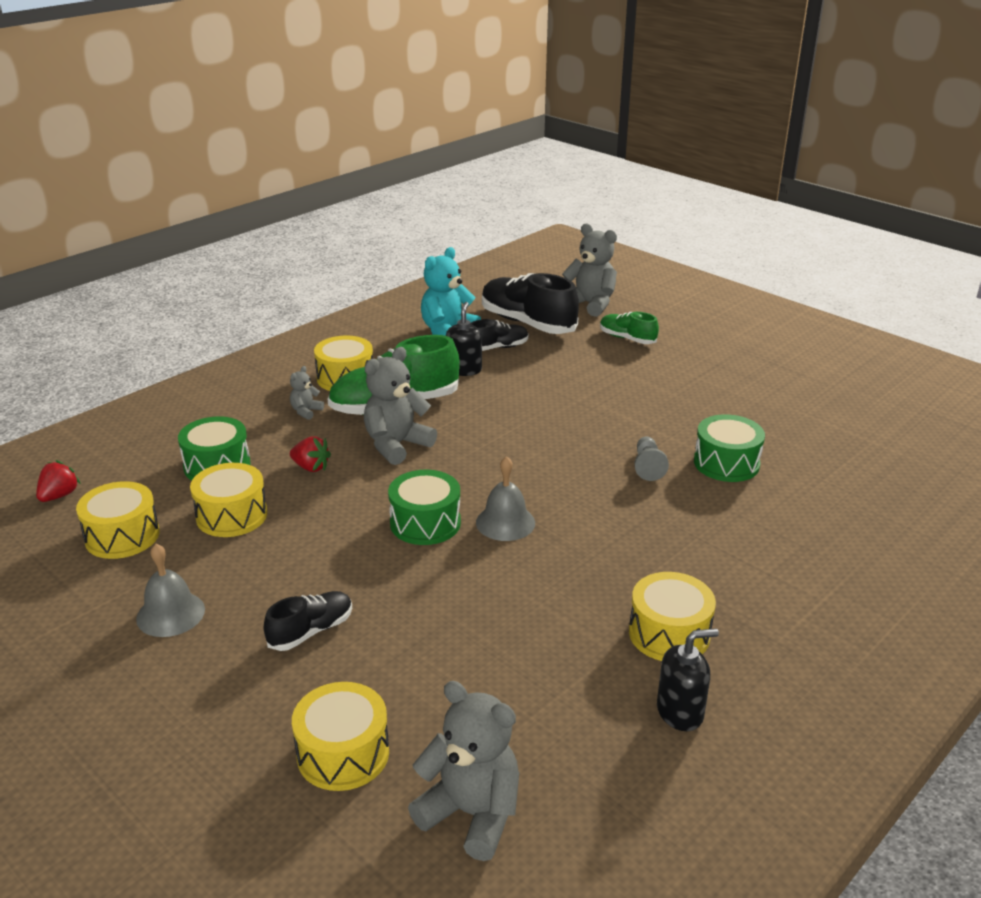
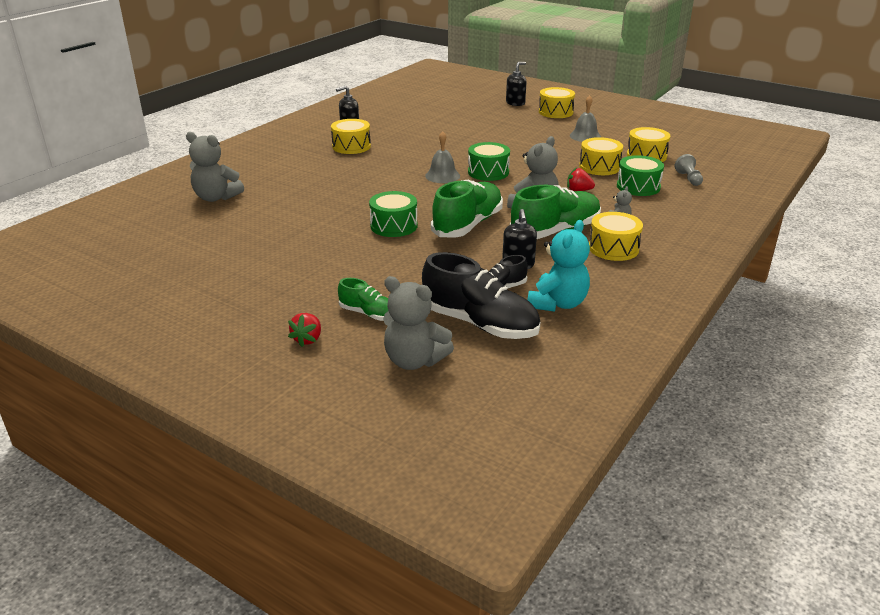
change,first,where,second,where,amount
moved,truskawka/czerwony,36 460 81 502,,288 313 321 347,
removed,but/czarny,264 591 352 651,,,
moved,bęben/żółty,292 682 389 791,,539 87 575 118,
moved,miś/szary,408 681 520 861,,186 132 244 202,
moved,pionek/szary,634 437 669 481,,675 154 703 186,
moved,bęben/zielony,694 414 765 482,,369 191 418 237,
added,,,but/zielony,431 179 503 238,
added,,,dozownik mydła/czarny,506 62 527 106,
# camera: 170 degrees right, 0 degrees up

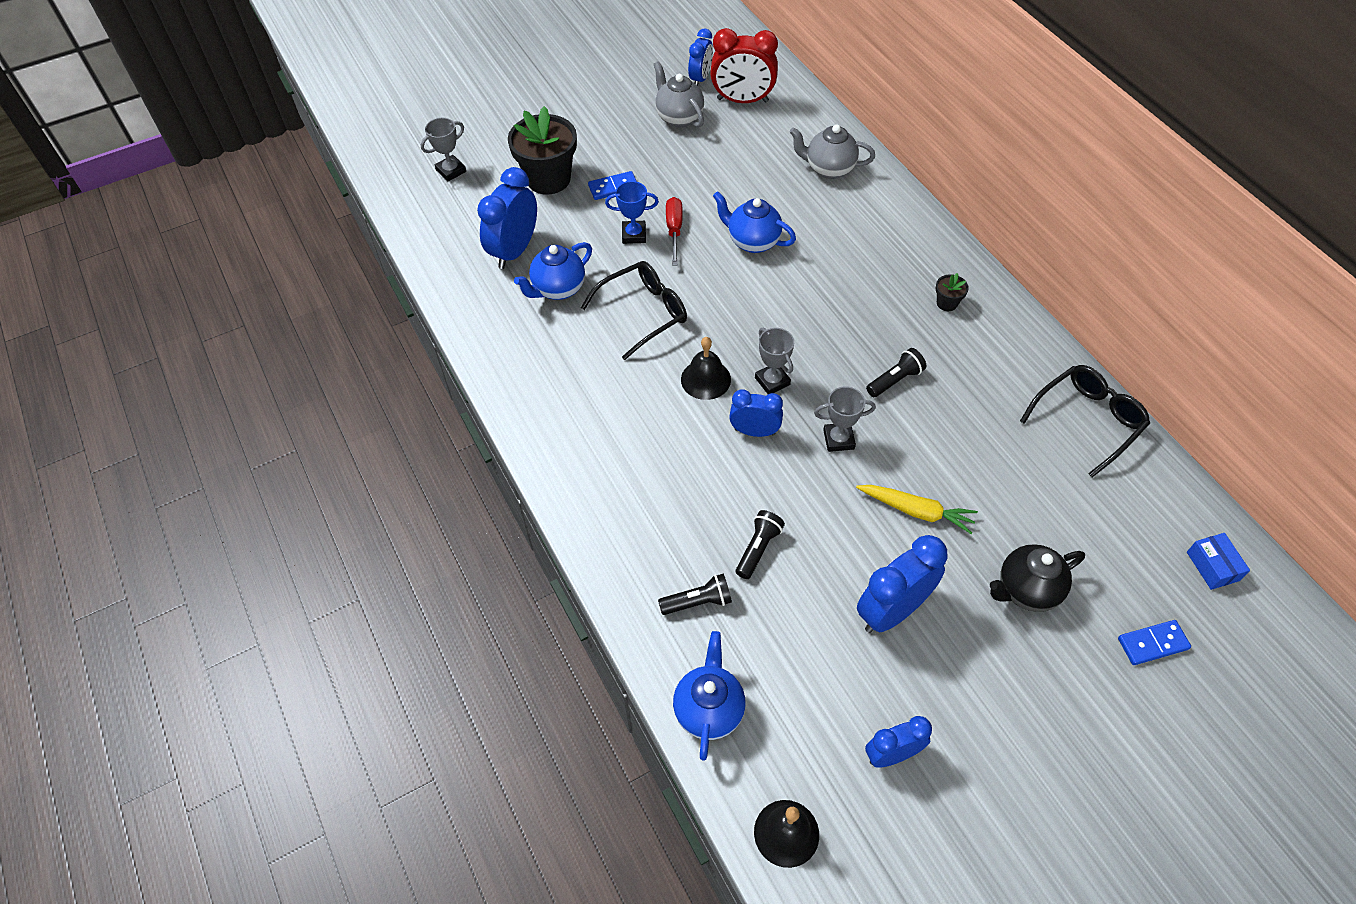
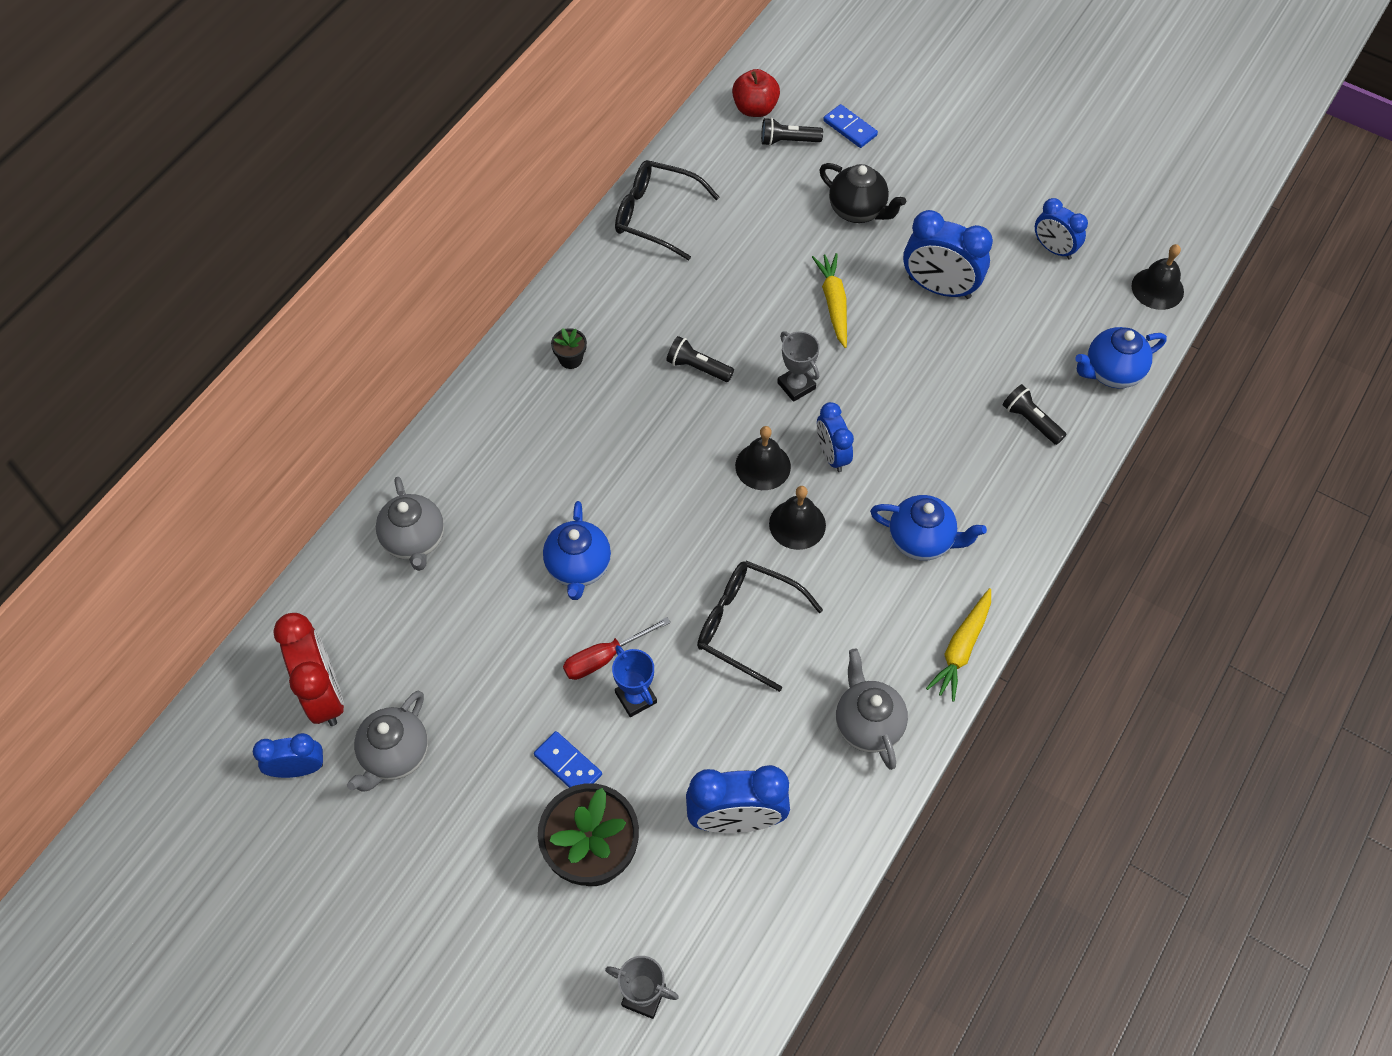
change,first,where,second,where,amount
moved,imbryk/niebieski,514 242 592 300,,870 495 987 561,
moved,latarka/czarny,736 510 785 579,,761 118 823 146,
replaced,puchar/szary,755 328 794 394,dzwonek/czarny,735 426 791 490,
replaced,pudełko/niebieski,1187 533 1250 590,jabłko/czerwony,732 69 780 117,
added,,,imbryk/szary,836 649 908 770,
added,,,marchewka/żółty,926 588 991 702,
# camera: 120 degrees left, 5 degrees up

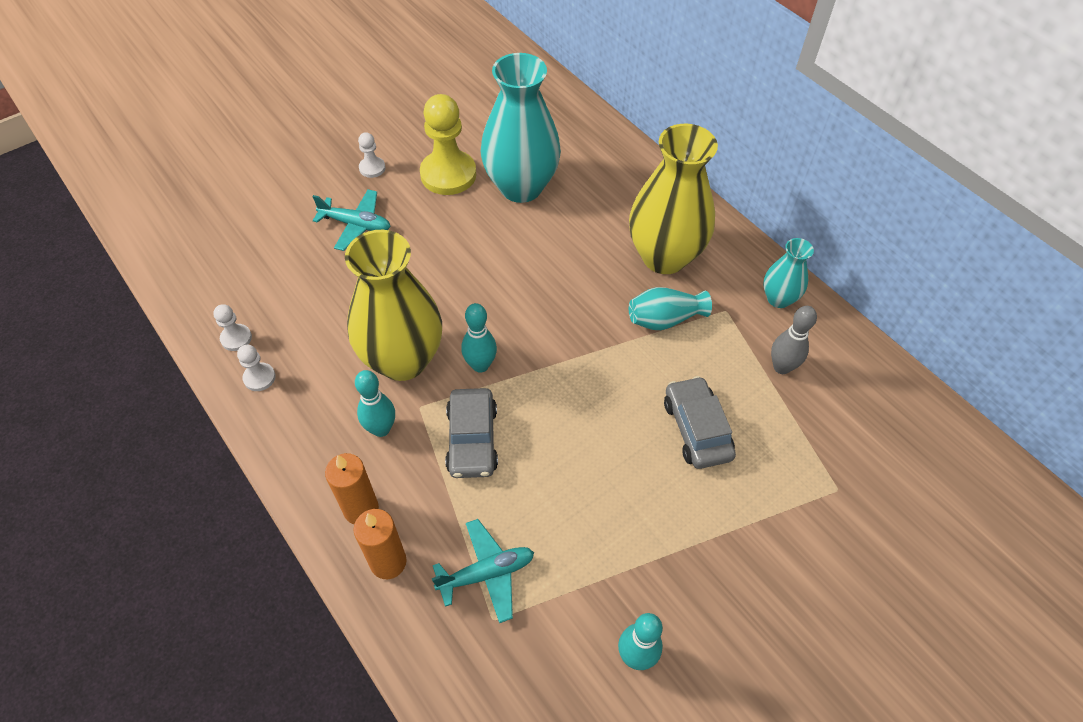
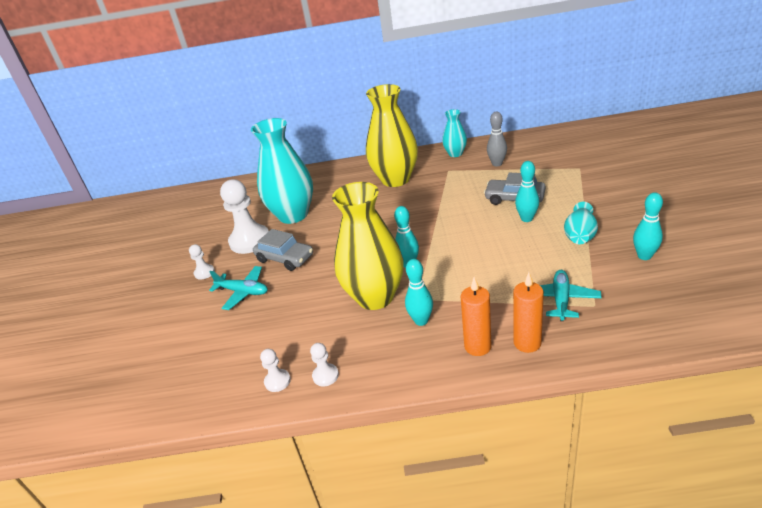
change,first,where,second,where,amount
turned,samolot/turkusowy,312 189 391 251,,209 266 268 310,60 degrees clockwise
recoloured,pionek/żółty,420 94 476 195,pionek/biały,220 179 269 254,
moved,samochód/szary,445 388 498 478,,253 229 313 271,
moved,wazon/turkusowy,629 287 712 330,,564 202 598 244,
added,,,kręgiel/turkusowy,515 161 539 222,
# camera: 50 degrees left, 20 degrees down

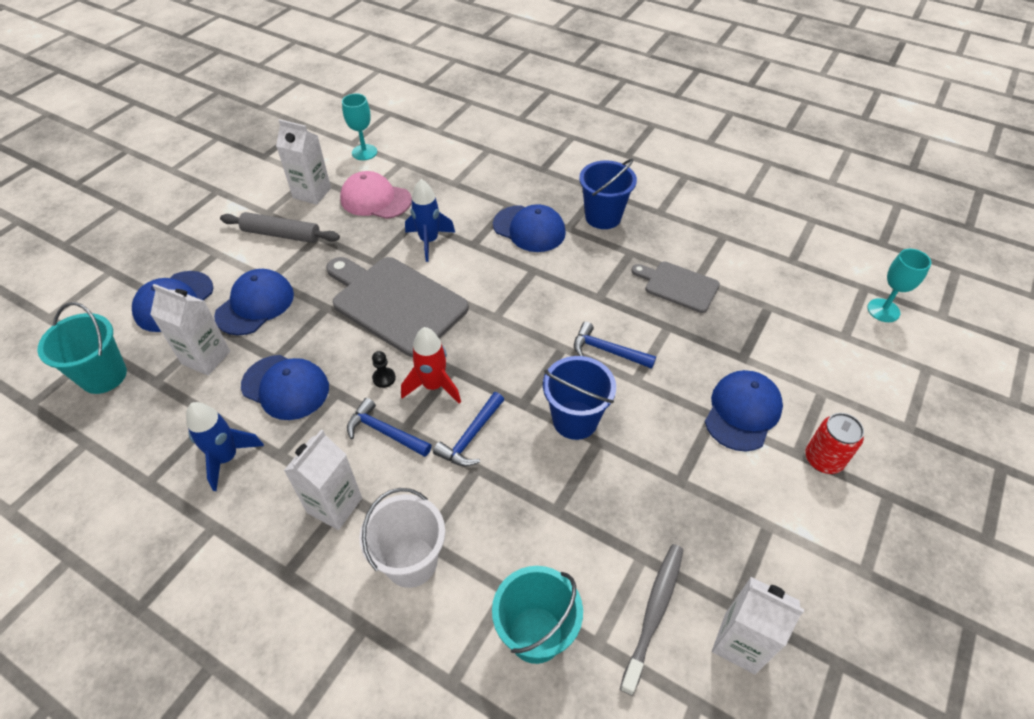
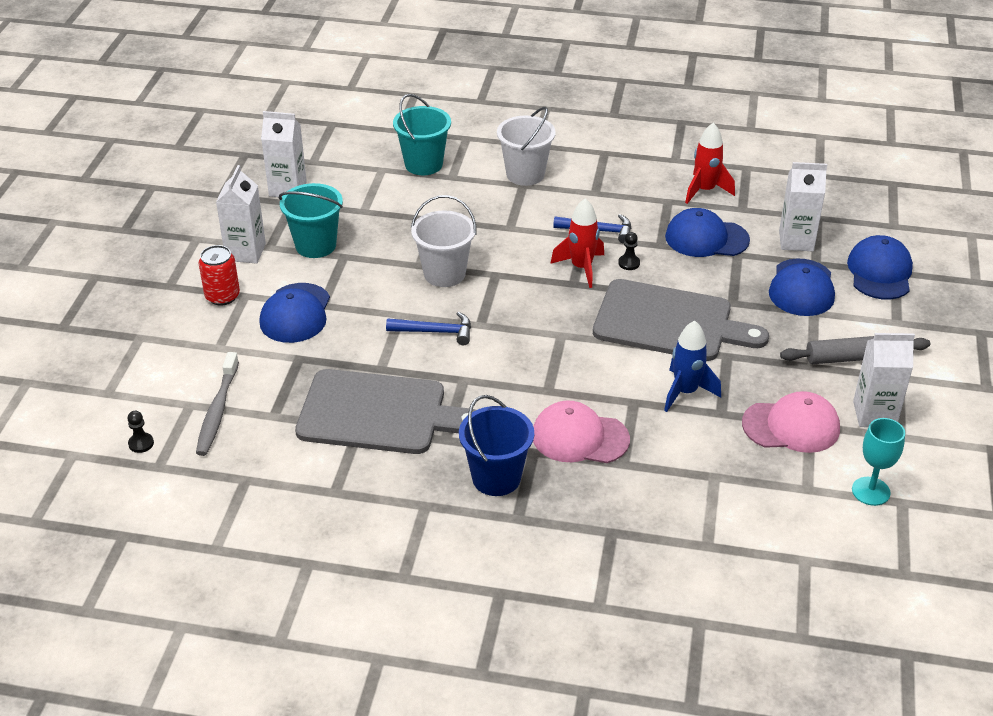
change,first,where,second,where,amount
moved,wiadro/turkusowy,37 302 127 394,,279 183 343 258,
recoloured,rakieta/niebieski,186 402 264 491,rakieta/czerwony,685 122 735 204,
moved,karton mleka/biały,284 429 362 530,,216 165 266 264,
removed,młotek/niebieski,433 392 504 467,,,
recoloured,czapka/niebieski,493 204 566 252,czapka/różowy,533 400 630 463,
recoloured,wiadro/niebieski,543 356 616 440,wiadro/biały,411 195 476 287,
moved,szczoteczka do zębów/szary,620 544 684 696,,196 352 239 456,
resized,deska do krojenia/szary,631 262 720 313,,295 369 476 454,x1.78
replaced,kielich/turkusowy,867 249 931 322,pionek/czarny,127 411 154 453,
# camera: 160 degrees right, 10 degrees down

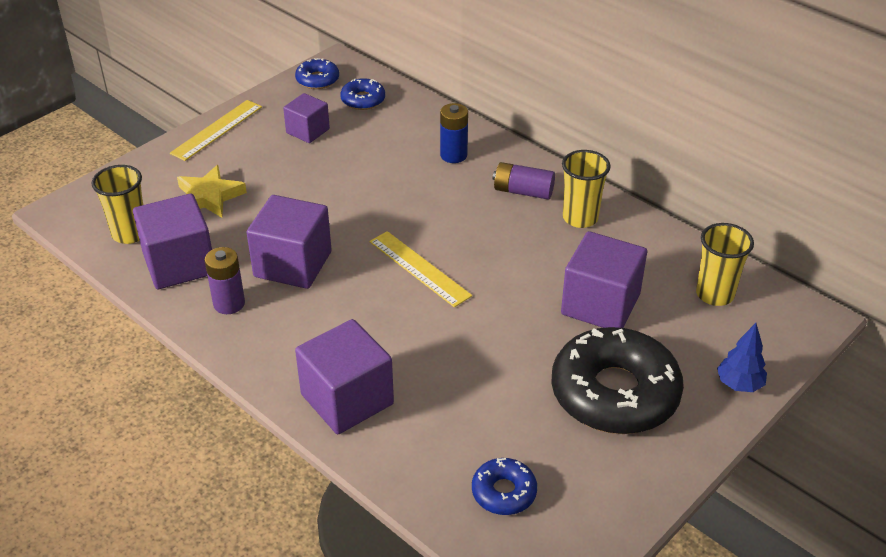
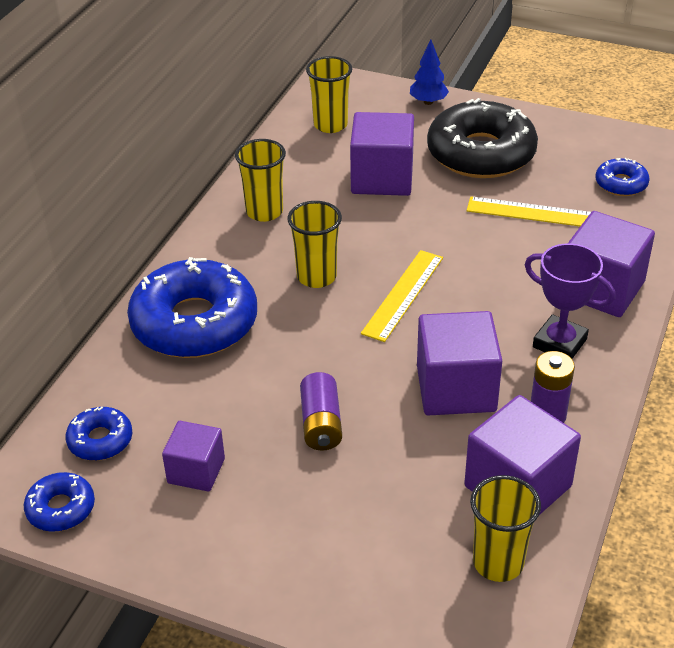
change,first,where,second,where,amount
moved,linijka/żółty,170 100 262 161,,467 196 591 226,
removed,gwiazda/żółty,177 165 247 218,,,
replaced,bateria/niebieski,440 103 468 163,donut/niebieski,127 257 257 358,
moved,bateria/fioletowy,493 162 555 200,,300 372 342 451,
added,,,szklanka/żółty,287 201 342 288,
added,,,puchar/fioletowy,525 243 615 359,
# camera: 110 degrees left, 0 degrees up

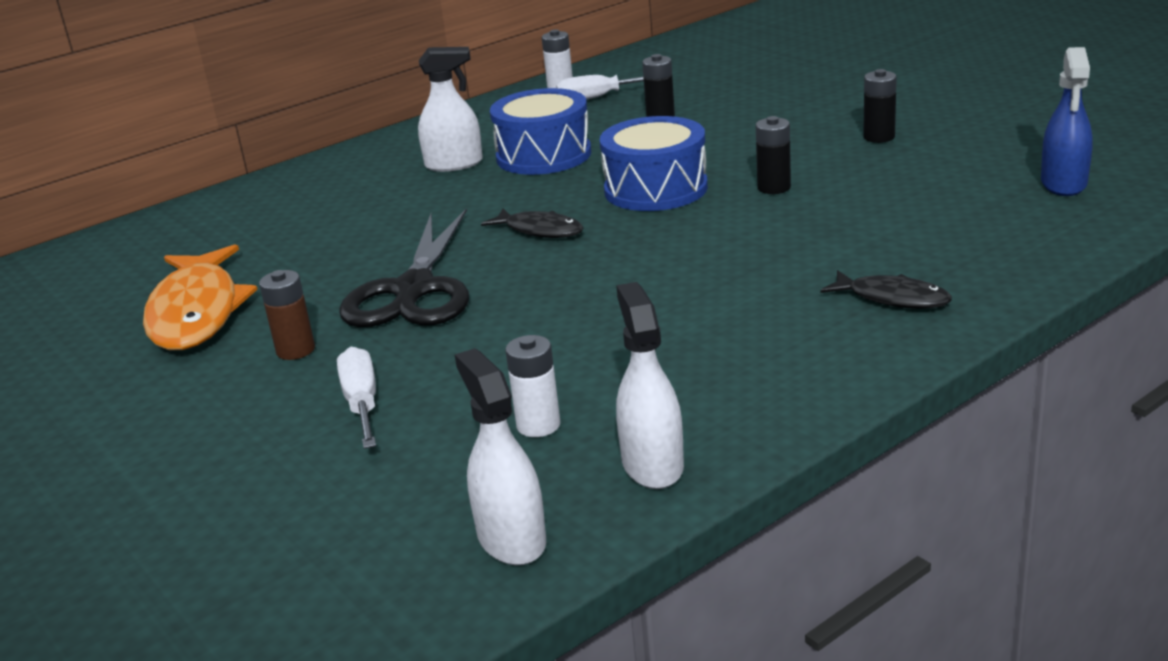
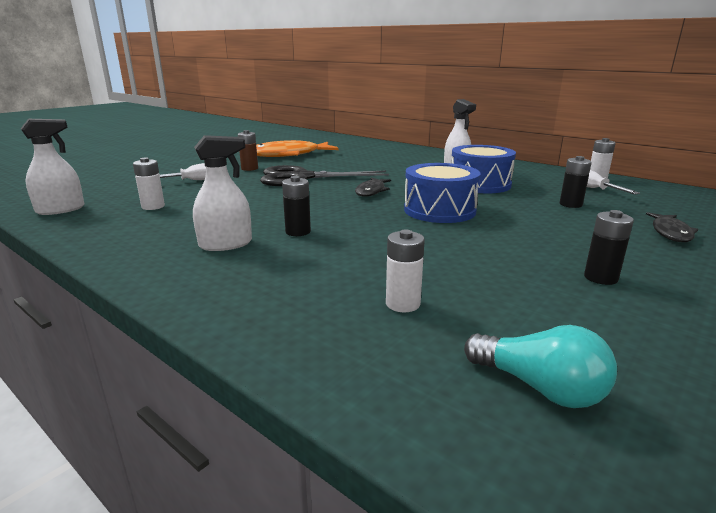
change,first,where,second,where,amount
moved,spryskiwacz/biały,616 282 684 489,,193 135 252 251,
moved,bateria/czarny,756 116 791 194,,282 176 311 236,
moved,ryba/czarny,821 270 952 309,,646 212 698 242,
replaced,spryskiwacz/niebieski,1041 47 1093 196,żarówka/turkusowy,464 325 617 408,
added,,,bateria/biały,386 230 425 312,
# camera: 75 degrees right, 5 degrees down

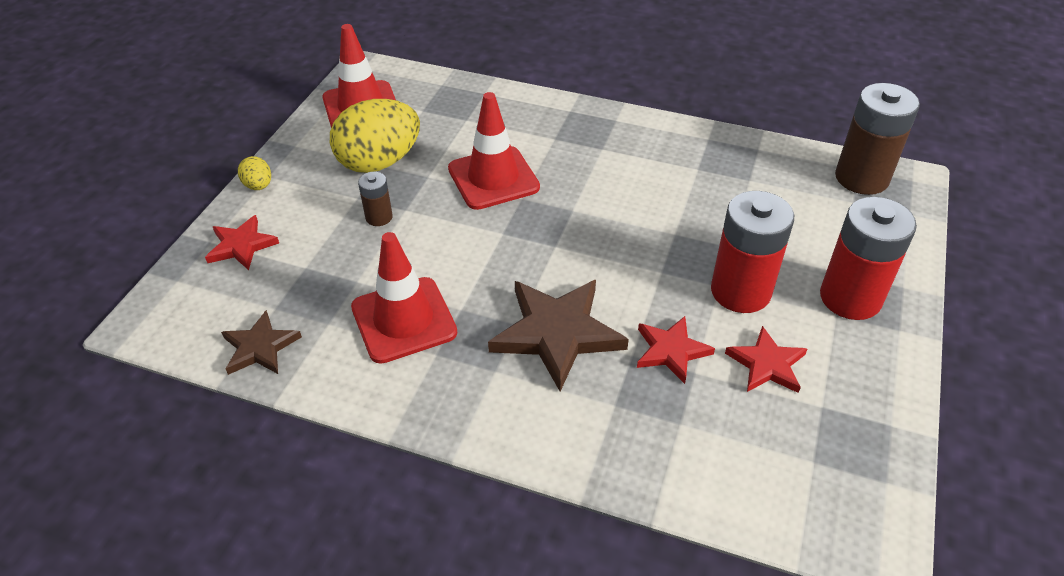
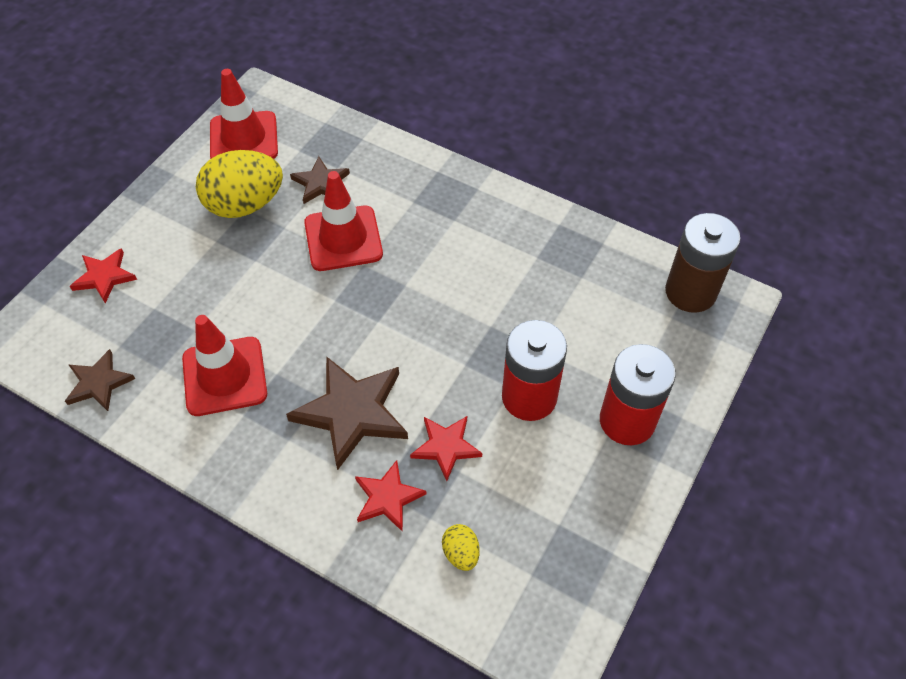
change,first,where,second,where,amount
moved,jajko/żółty,238 156 271 190,,442 524 480 571,
removed,bateria/brązowy,358 172 393 226,,,
moved,gwiazda/czerwony,725 326 807 393,,355 460 427 532,
added,,,gwiazda/brązowy,290 156 350 204,
# camera: 10 degrees right, 10 degrees up

